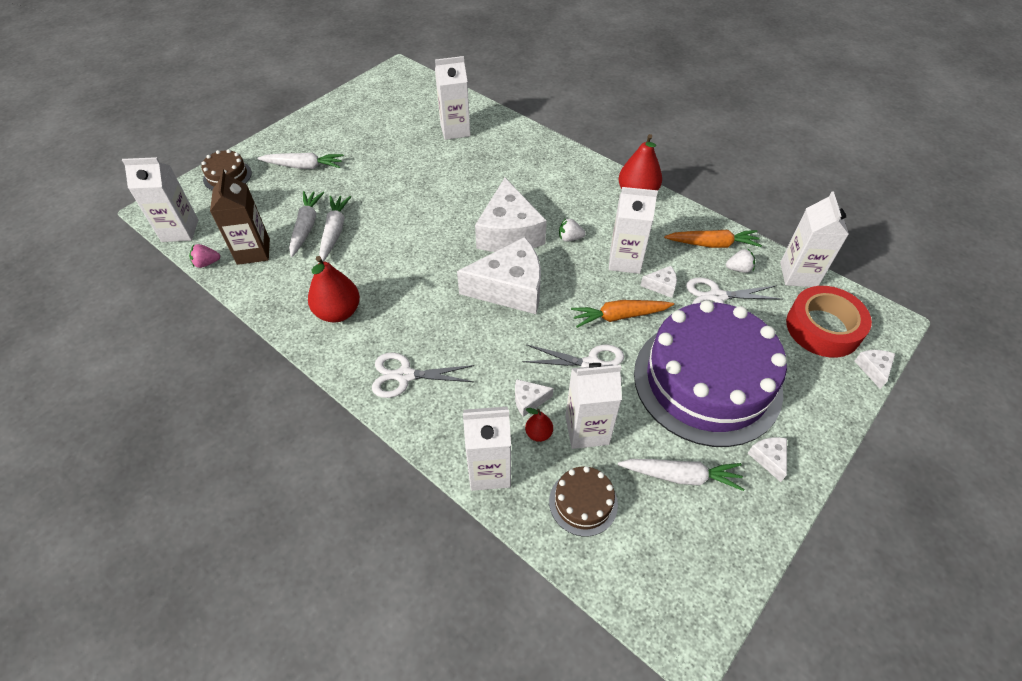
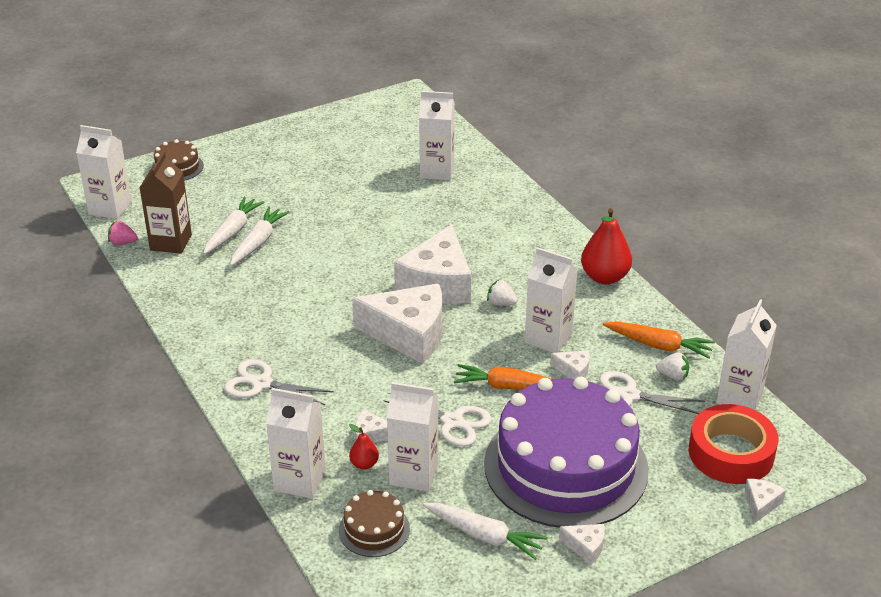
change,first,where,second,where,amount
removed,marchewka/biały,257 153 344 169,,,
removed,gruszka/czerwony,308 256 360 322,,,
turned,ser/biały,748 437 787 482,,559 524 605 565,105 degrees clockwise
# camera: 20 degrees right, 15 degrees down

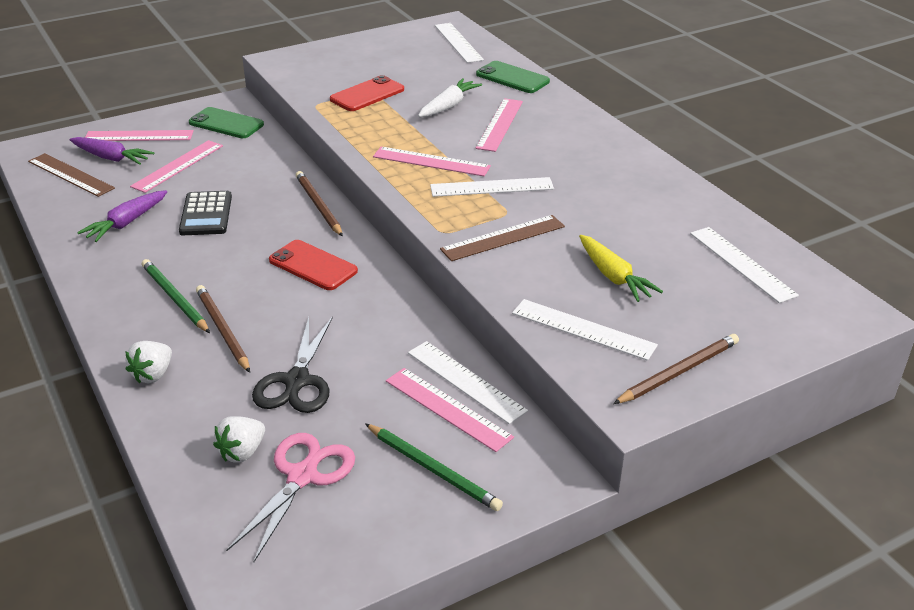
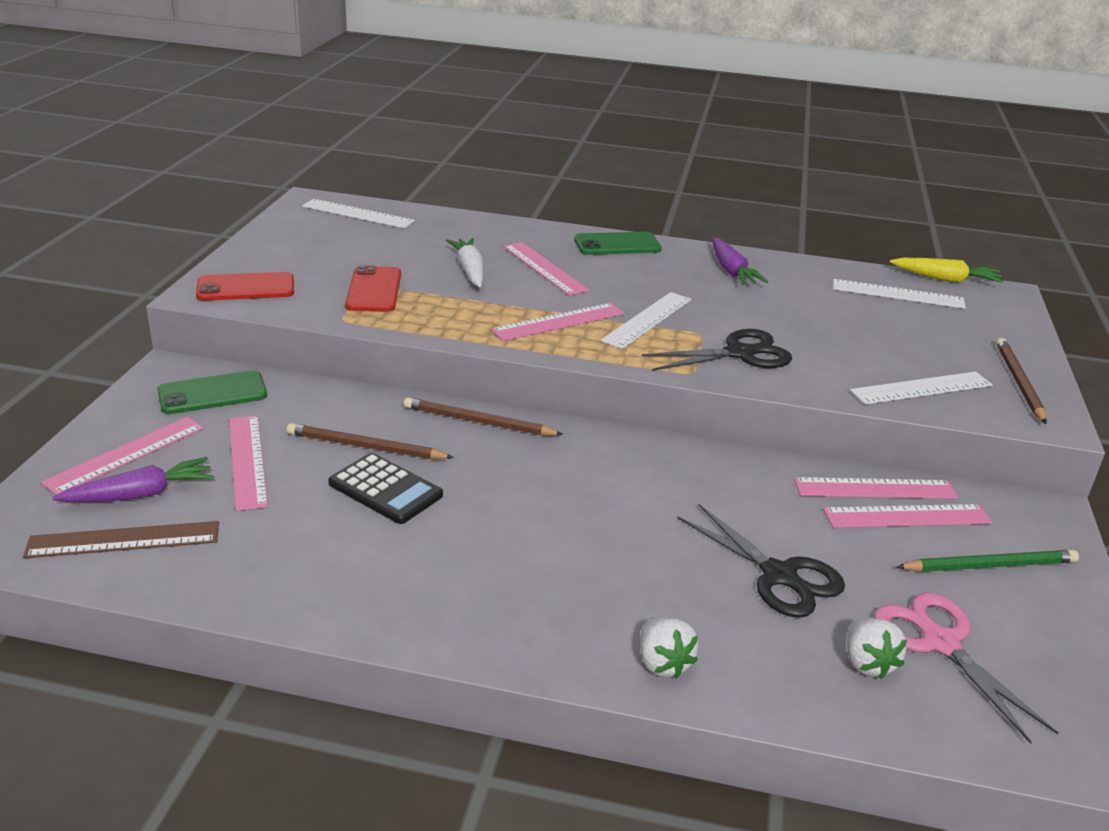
change,first,where,second,where,amount
moved,marchewka/fioletowy,77 190 167 242,,712 237 768 285,
removed,ołówek/zielony,142 259 210 333,,,
moved,ołówek/brązowy,196 285 250 373,,287 423 454 459,
moved,telefon/czerwony,269 240 358 290,,196 272 294 301,
recoloured,linijka/biały,408 341 528 424,linijka/różowy,794 477 959 499,
replaced,linijka/brązowy,440 215 565 261,nożyczki/czarny,642 329 792 371,
moved,telefon/zielony,476 61 550 93,,574 232 662 255,
moved,marchewka/żółty,579 235 663 302,,890 258 1003 283,
# camera: 50 degrees left, 5 degrees down

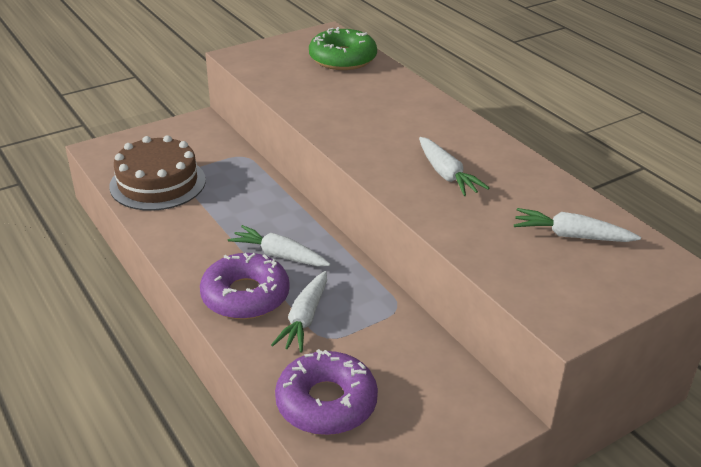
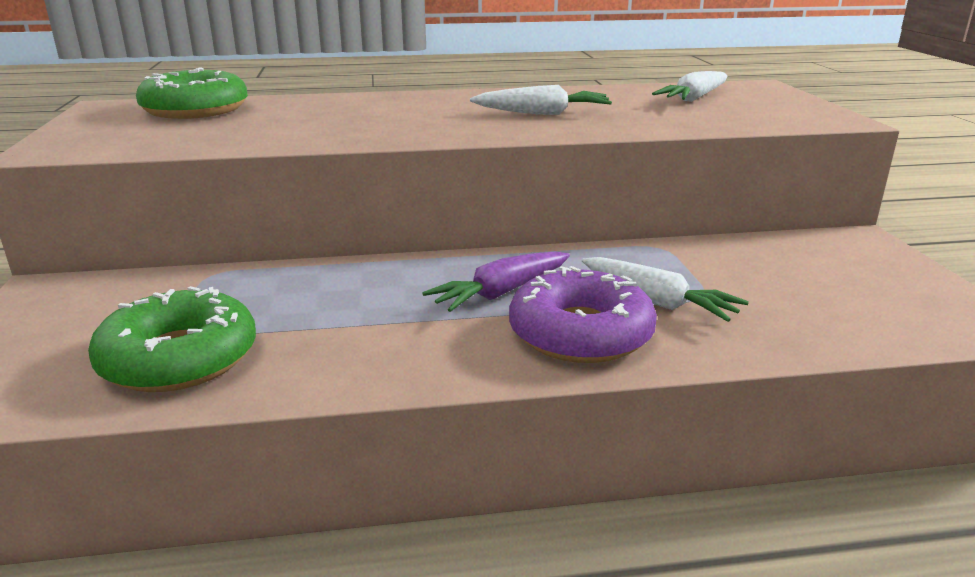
change,first,where,second,where,amount
replaced,tort/brązowy,109 135 206 211,donut/zielony,88 286 256 392,
recoloured,marchewka/biały,228 225 330 266,marchewka/fioletowy,422 252 570 312,
removed,donut/fioletowy,275 349 378 435,,,
# camera: 65 degrees left, 10 degrees down

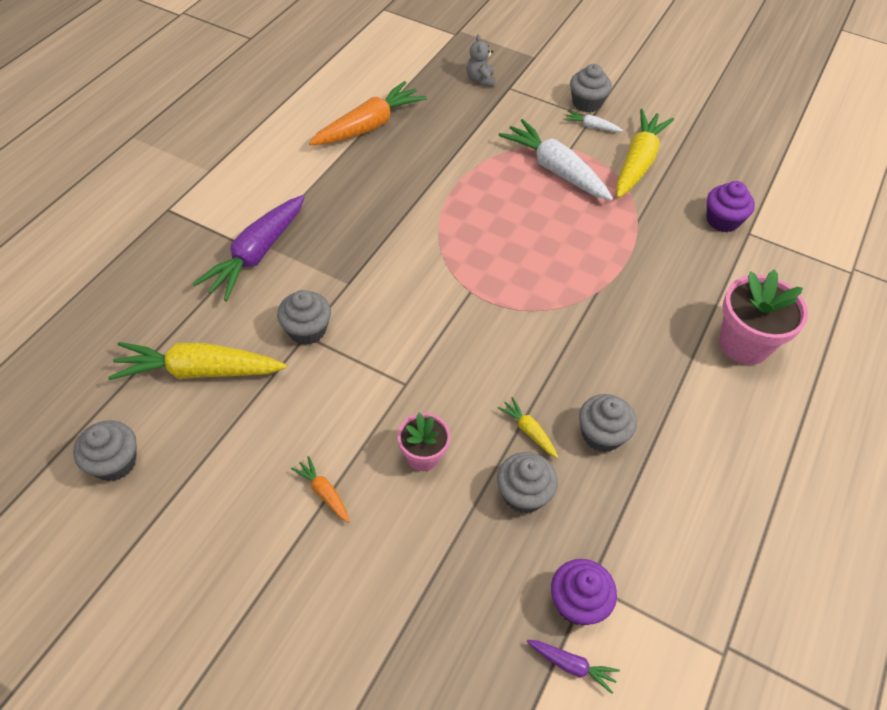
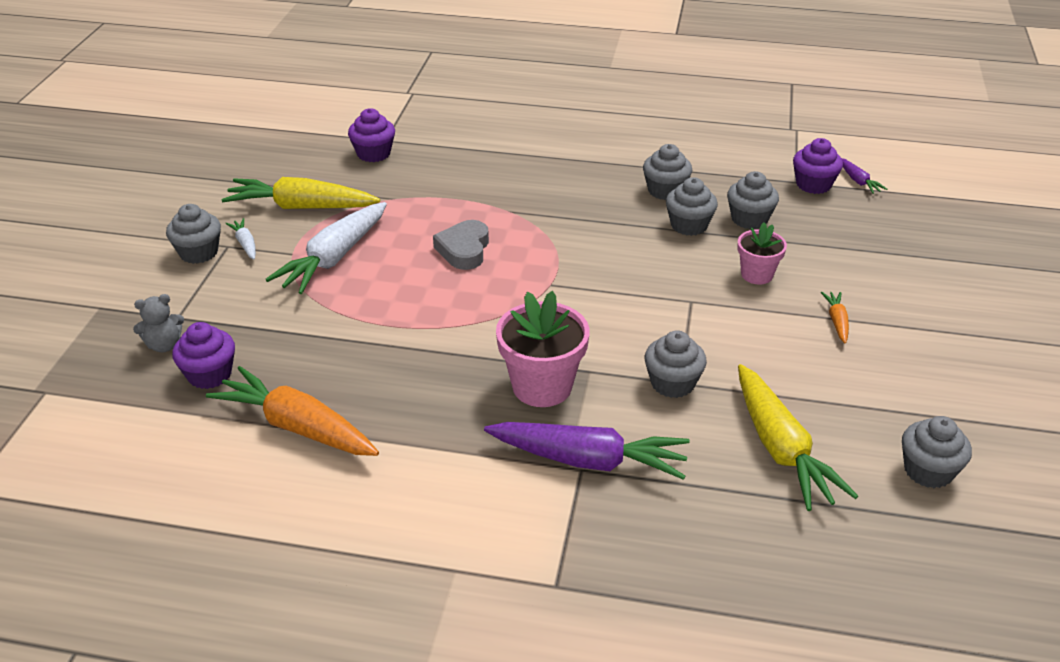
change,first,where,second,where,amount
turned,marchewka/pomarańczowy,291 456 350 523,,821 292 849 343,150 degrees clockwise
replaced,marchewka/żółty,498 397 558 458,muffinka/szary,666 177 718 236,
turned,marchewka/fioletowy,527 640 620 694,,842 158 887 194,150 degrees clockwise
turned,marchewka/biały,564 110 623 132,,225 218 256 259,150 degrees clockwise
moved,doniczka/różowy,719 269 808 365,,496 291 590 407,
added,,,muffinka/fioletowy,172 322 235 389,
added,,,serce/szary,433 220 489 270,
# camera: 105 degrees left, 15 degrees down

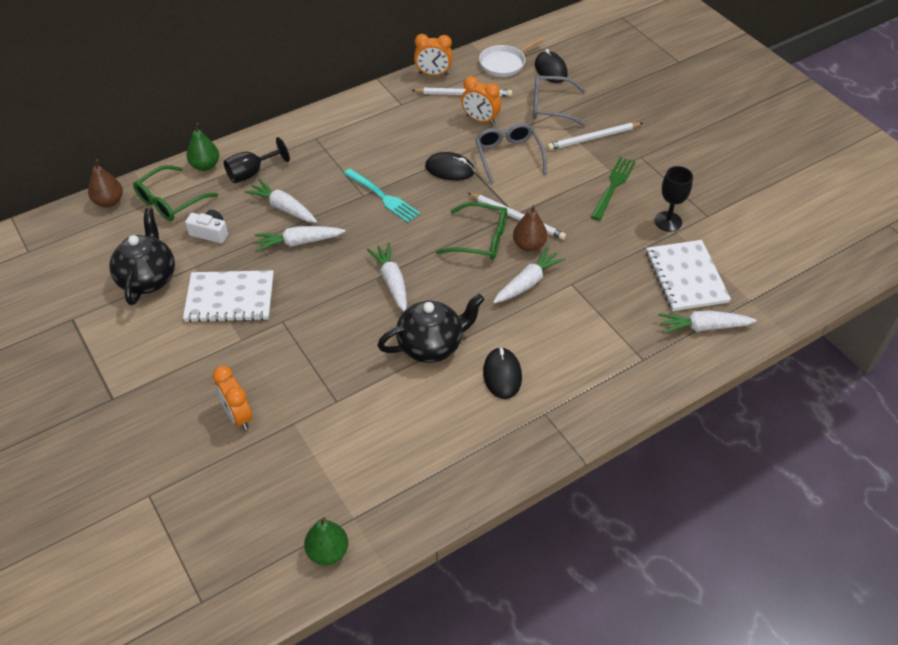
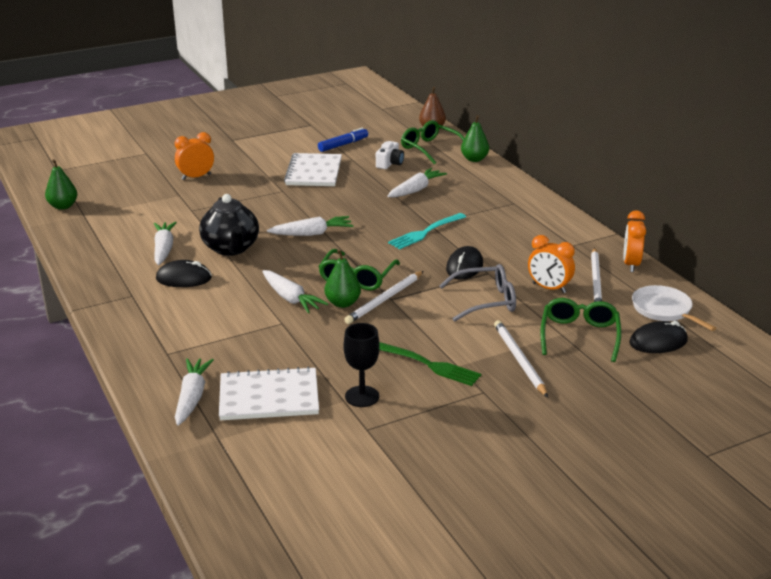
change,first,where,second,where,amount
replaced,imbryk/czarny,109 208 175 305,flamaster/niebieski,318 127 368 152,
removed,kielich/czarny,224 137 290 183,,,
moved,marchewka/biały,254 226 346 252,,154 222 177 265,
turned,budzik/pomarańczowy,461 76 501 125,,528 235 575 293,90 degrees counterclockwise
recoloured,gruszka/brązowy,513 205 547 252,gruszka/zielony,324 249 361 308,
recoloured,okulary/szary,533 75 586 126,okulary/zielony,541 298 621 362,
# camera: 95 degrees right, 20 degrees down

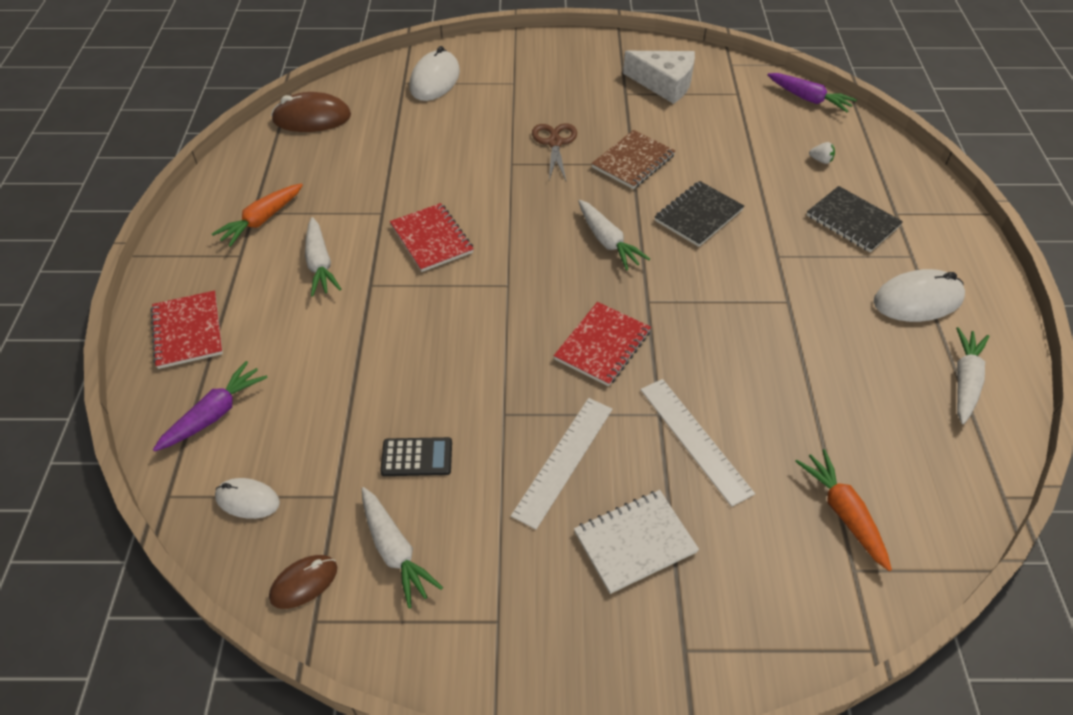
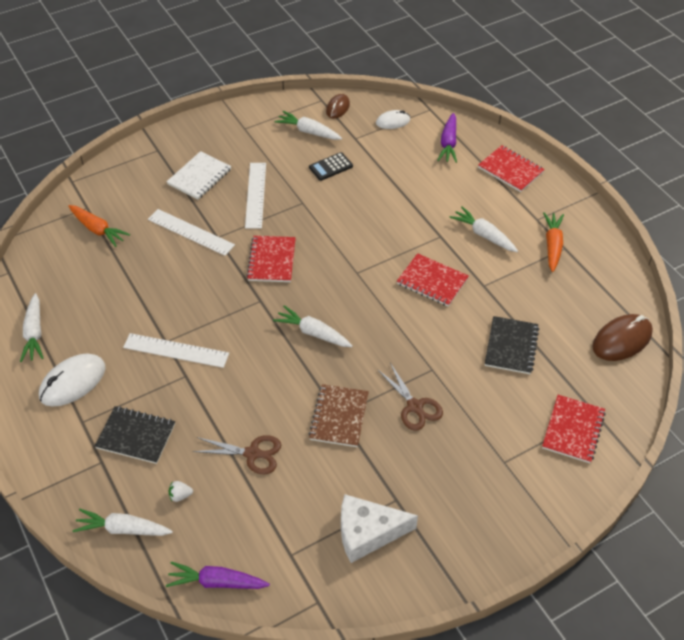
change,first,where,second,where,amount
replaced,myszka/biały,410 46 460 101,zeszyt/czerwony,542 395 606 463,
moved,zeszyt/czarny,655 181 744 247,,485 316 539 374,
added,,,marchewka/biały,73 509 173 536,
added,,,linijka/biały,123 333 229 368,
added,,,nożyczki/brązowy,193 435 281 475,
# camera: 150 degrees right, 0 degrees up

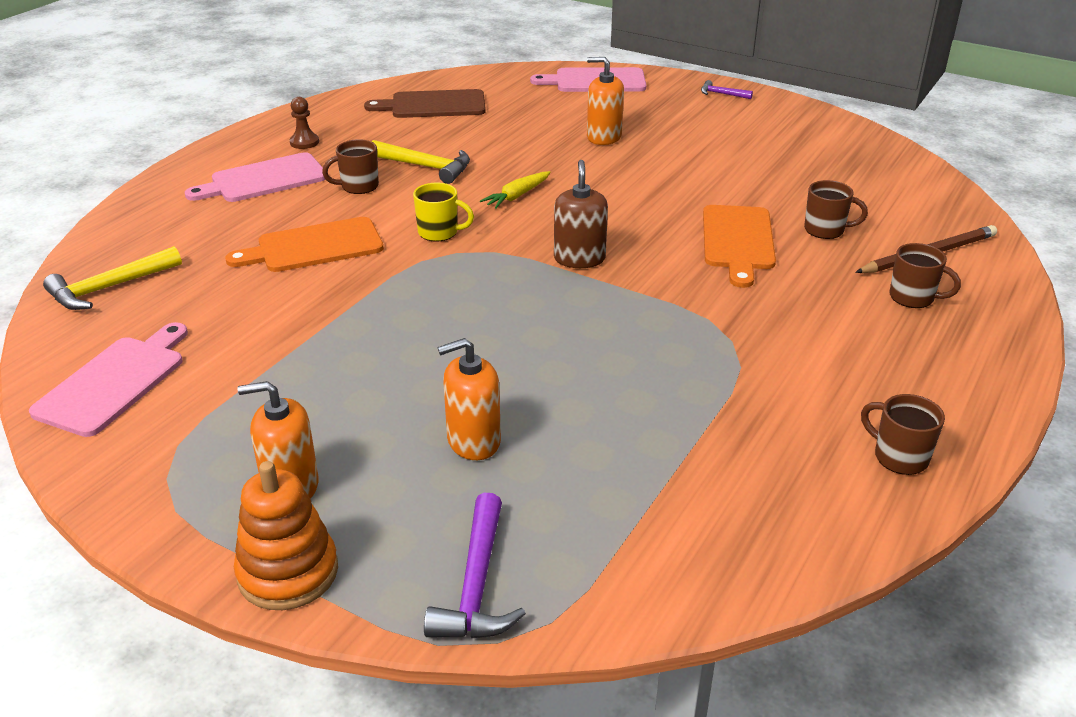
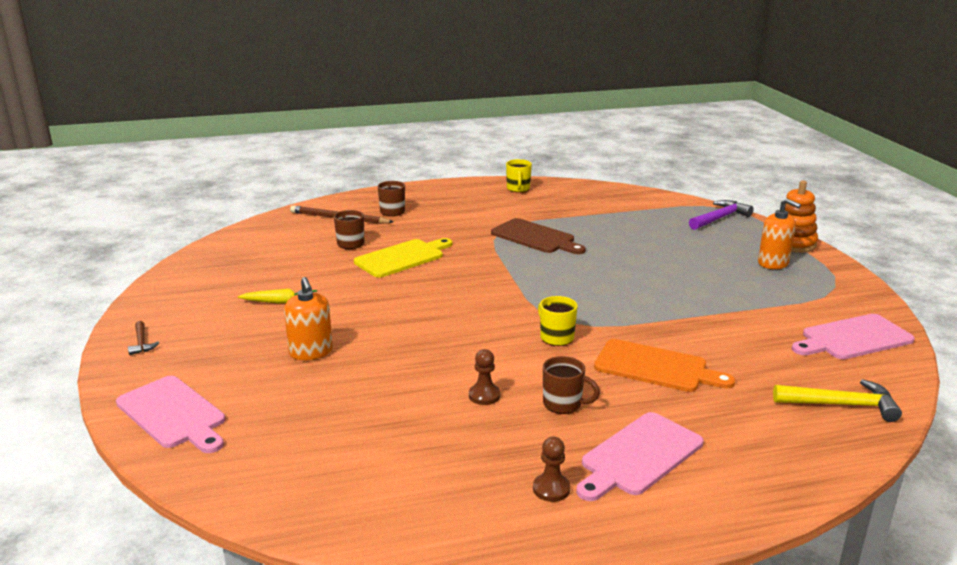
change,first,where,second,where,amount
turned,deska do krojenia/różowy,185 152 326 202,,576 412 704 501,120 degrees clockwise
moved,deska do krojenia/brązowy,364 89 486 118,,491 218 585 254,
replaced,młotek/żółty,371 140 470 184,pionek/brązowy,469 349 501 405,
removed,dozownik mydła/pomarańczowy,438 338 501 460,,,
moved,marchewka/żółty,480 171 551 209,,238 289 317 303,
removed,dozownik mydła/brązowy,554 160 608 268,,,
recoloured,młotek/fioletowy,701 80 753 99,młotek/brązowy,128 321 159 355,
recoloured,deska do krojenia/pomarańczowy,703 205 776 288,deska do krojenia/żółty,354 238 452 278,
recoloured,kubek/brązowy,861 394 945 475,kubek/żółty,506 159 532 192,
# camera: 135 degrees left, 10 degrees down

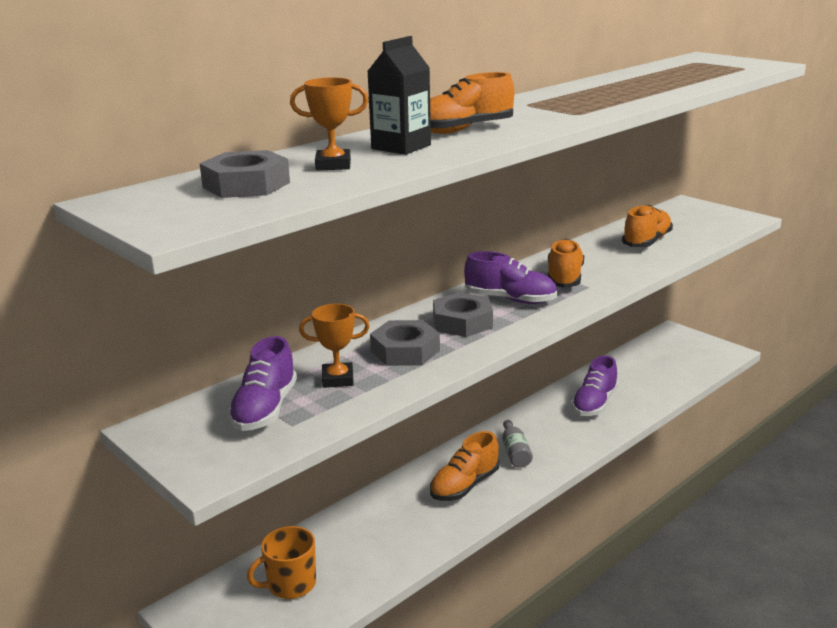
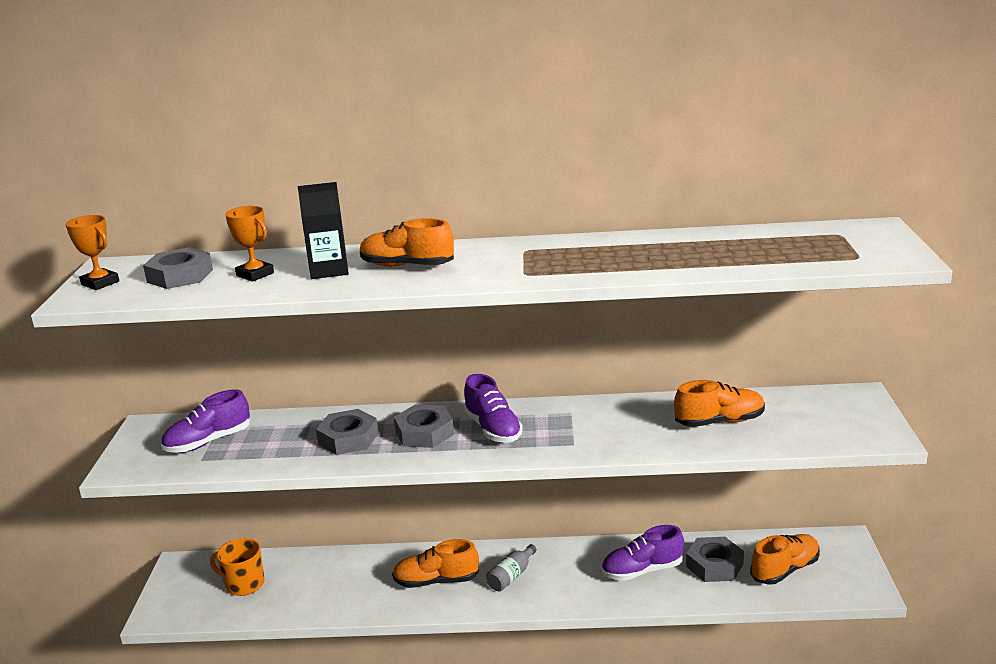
change,first,where,second,where,amount
moved,puchar/pomarańczowy,299 304 370 388,,66 215 119 290,
moved,but/pomarańczowy,548 238 584 288,,750 534 820 585,
added,,,nakrętka/szary,686 537 744 582,
# camera: 45 degrees right, 0 degrees up

